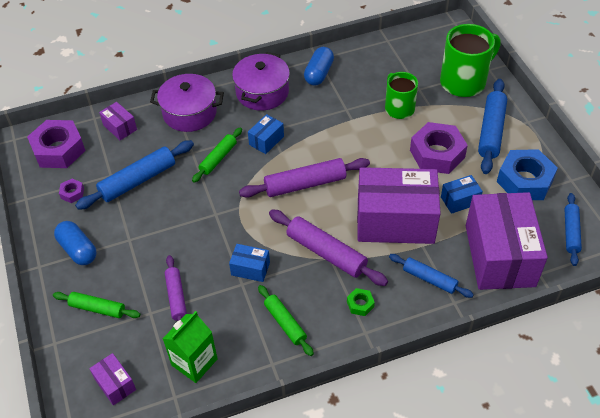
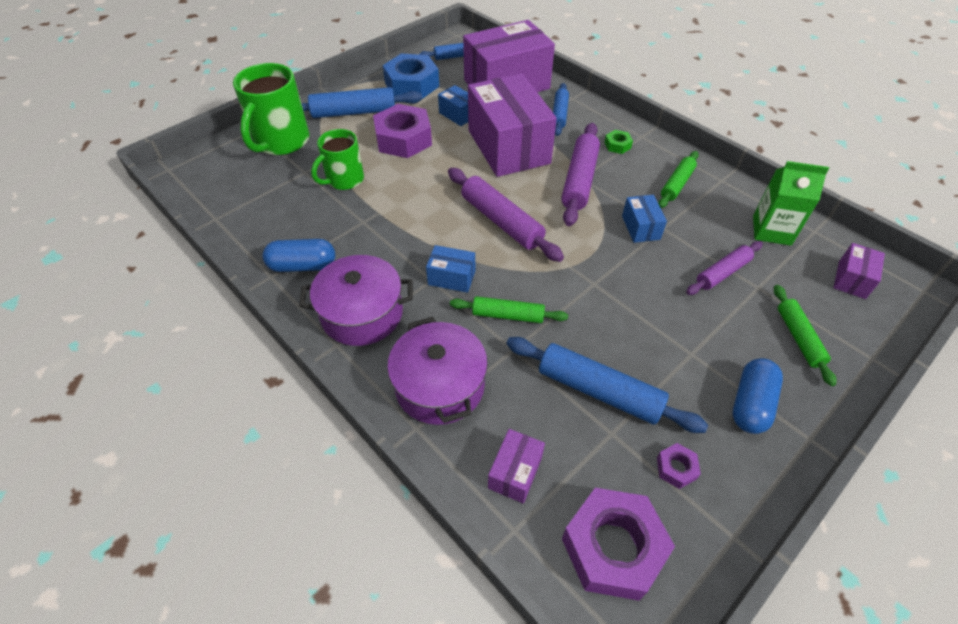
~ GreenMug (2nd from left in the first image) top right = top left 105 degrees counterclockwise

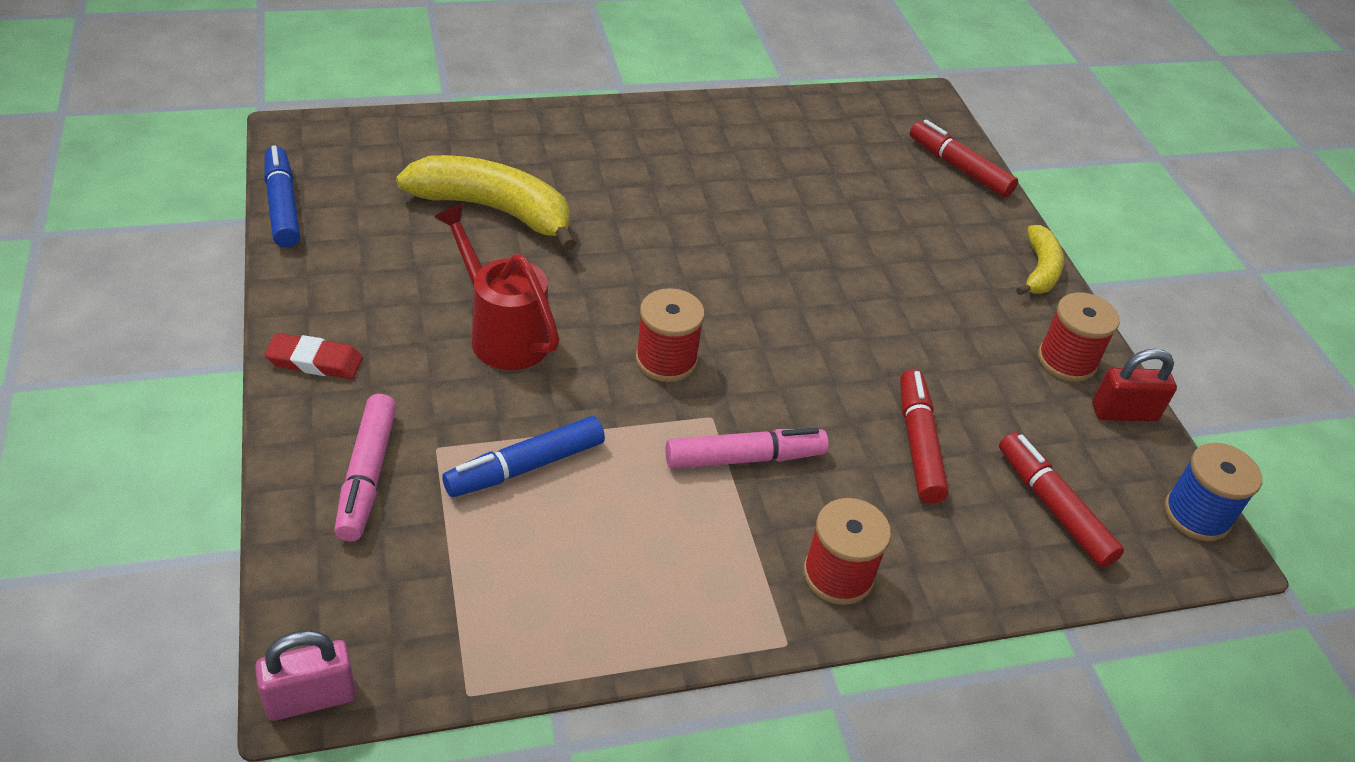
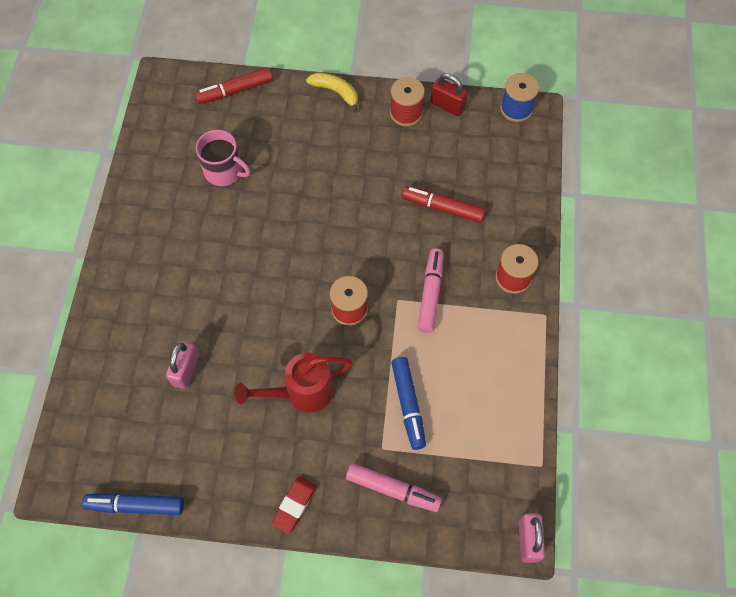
~ YellowBanana (1st from left) top centre to PinkPadlock (1st from left) middle left
- RedMarker (3rd from left) middle right
~ RedPadlock middle right = top centre 75 degrees counterclockwise
+ PinkMug top left

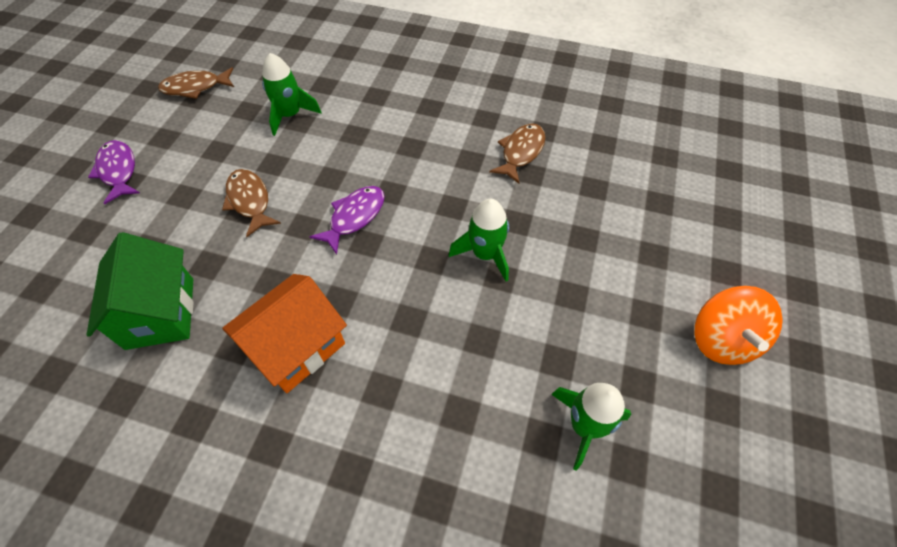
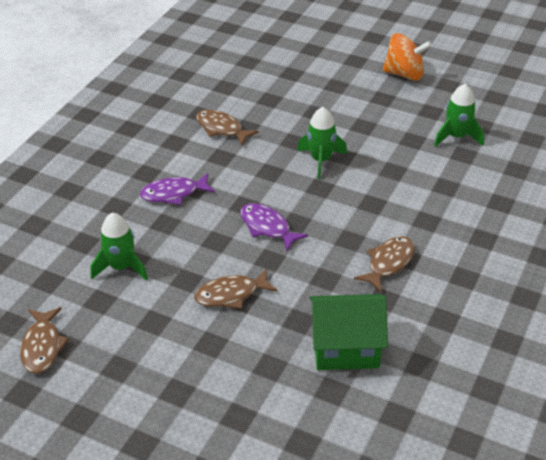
~ PurpleFish (1st from left) top left to middle left
~ OrangeHouse middle left to BrownFish (4th from left) middle right

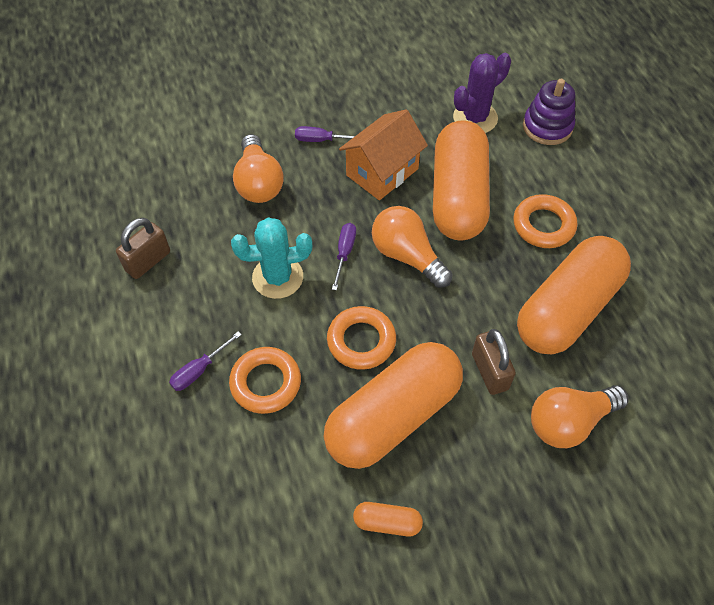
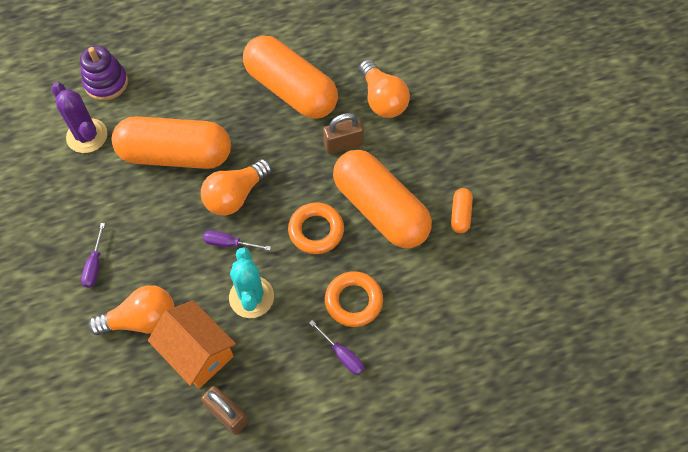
~ OrangeHouse top centre to bottom left
- OrangeRing (3rd from left) middle right

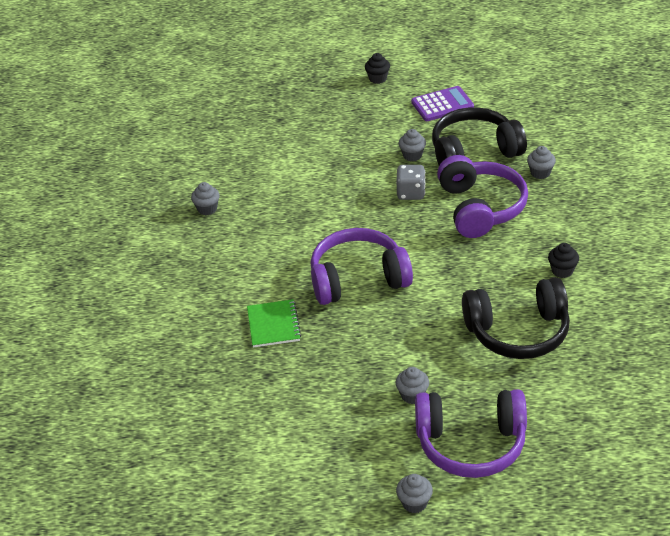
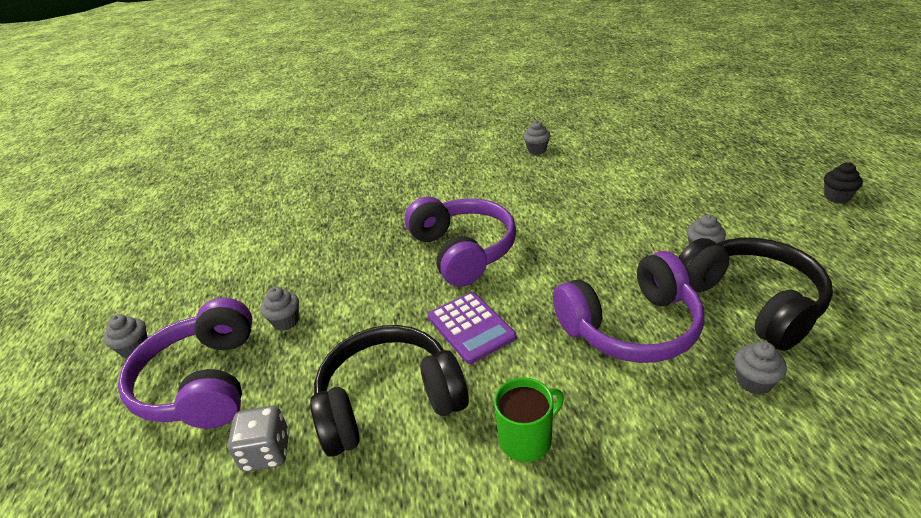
- GreenNotebook centre
~ GreyDice centre to bottom left
~ PurpleCalculator top centre to centre
~ BlackHeadphones (2nd from left in the first image) middle right = bottom centre 90 degrees clockwise
~ BlackCupcake (2nd from left) middle right to GreenMug bottom centre

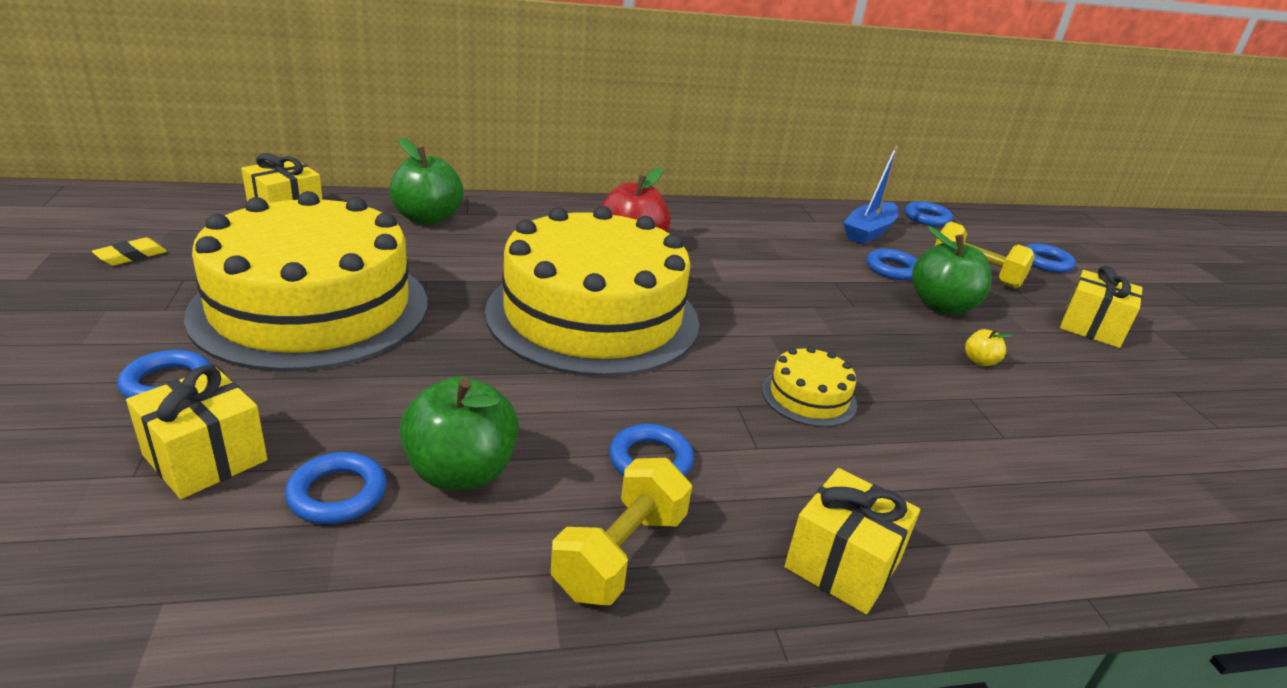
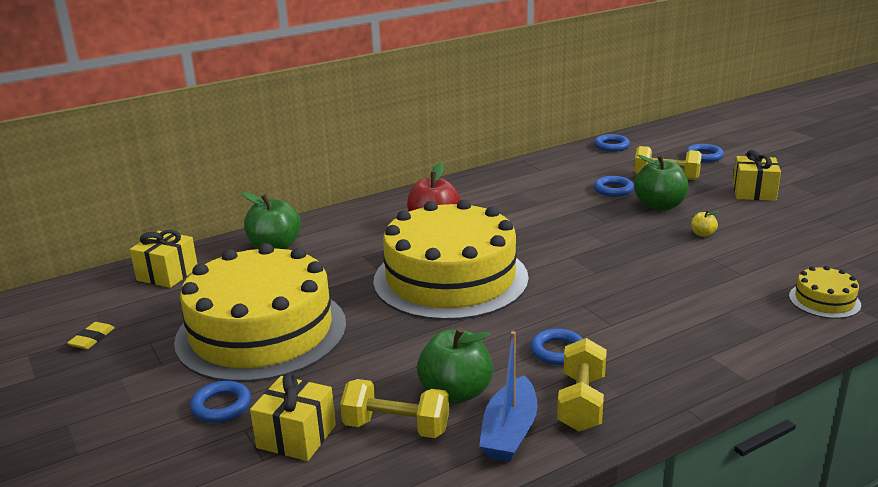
~ BlueRing (2nd from left) bottom left to YellowDumbbell (1st from left) bottom centre
~ YellowCake (3rd from left) centre to middle right
- YellowGift (3rd from left) bottom centre
~ BlueBoat top right to bottom centre

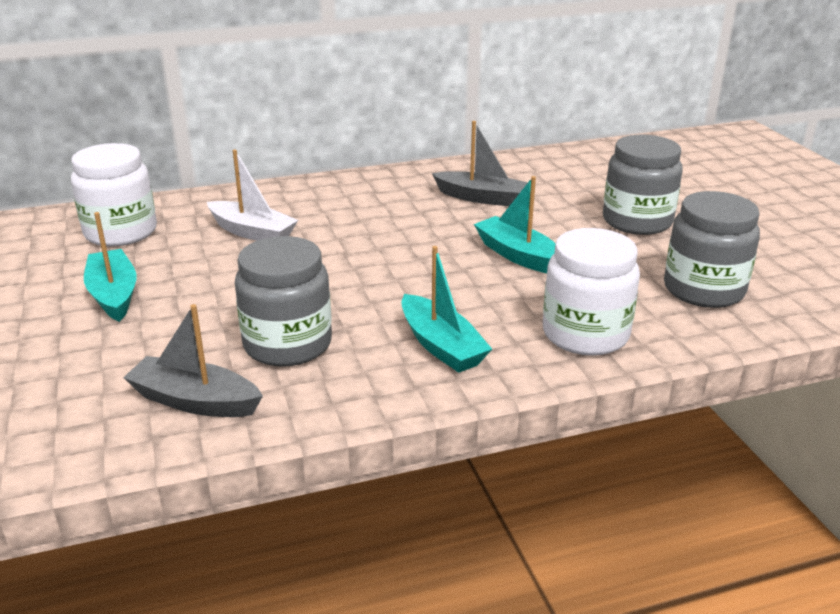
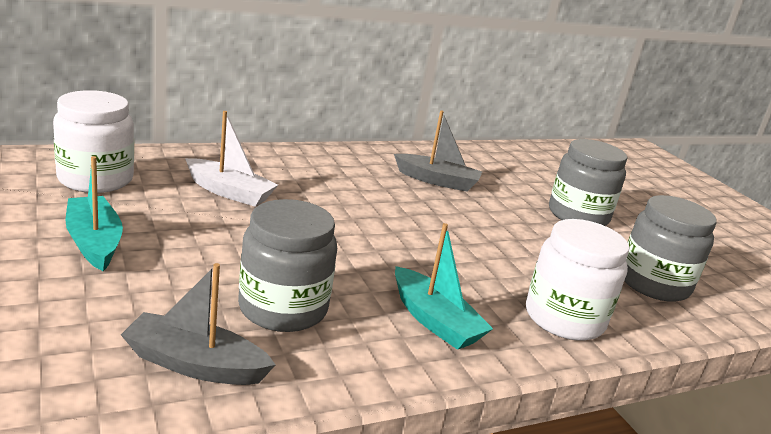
- TurquoiseBoat (3rd from left) centre

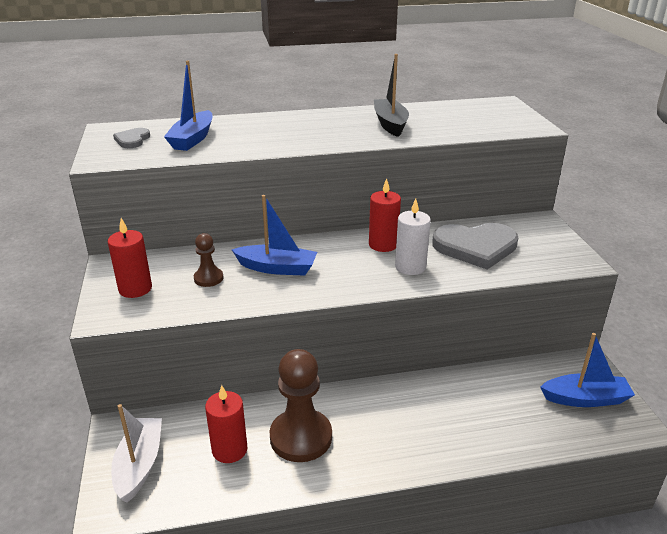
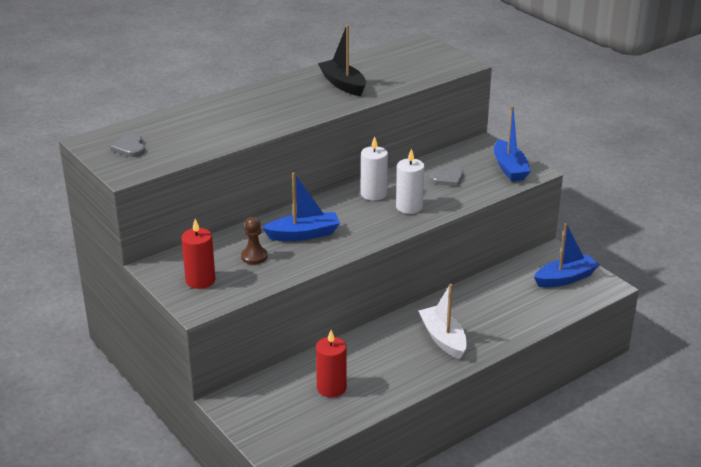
~ WhiteBoat bottom left to bottom centre
~ BlueBoat (1st from left in the first image) top left to BlueBoat (2nd from left) top right
- BrownPawn (2nd from left) bottom centre
~ RedCandle (3rd from left) centre to WhiteCandle (1st from left) centre
~ GreyHeart (2nd from left) middle right = centre x0.49

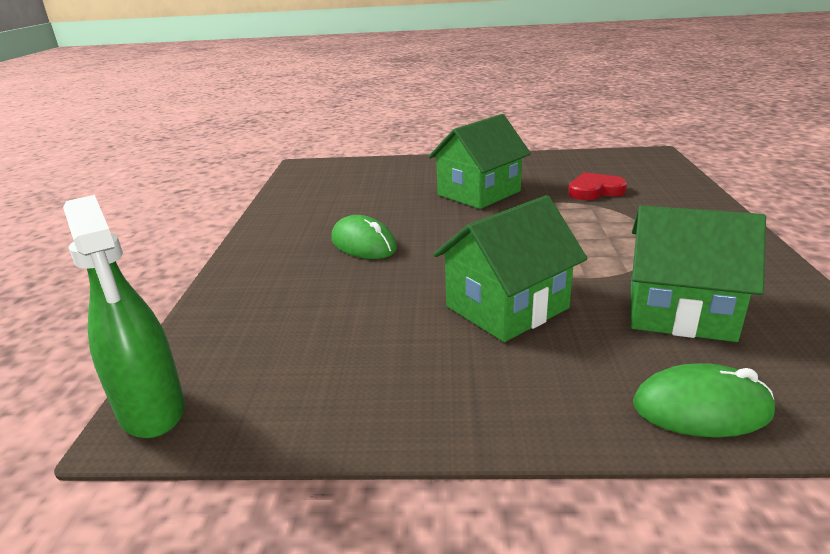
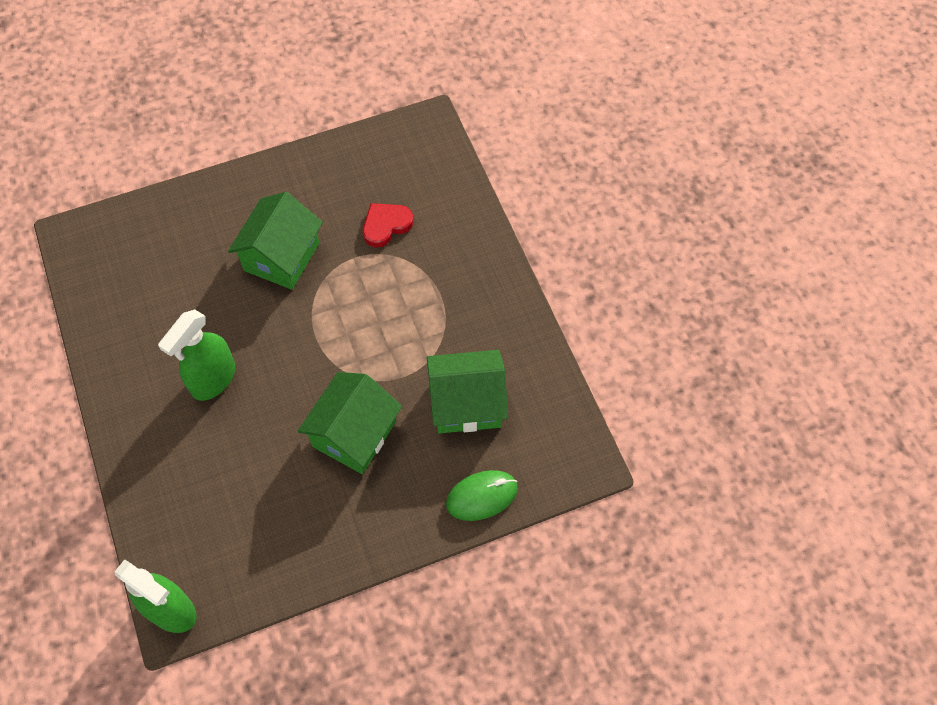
~ GreenMouse (1st from left) centre to GreenSprayBottle (2nd from left) middle left

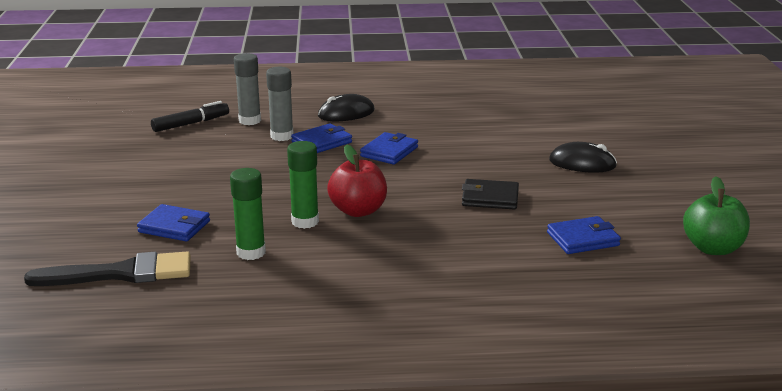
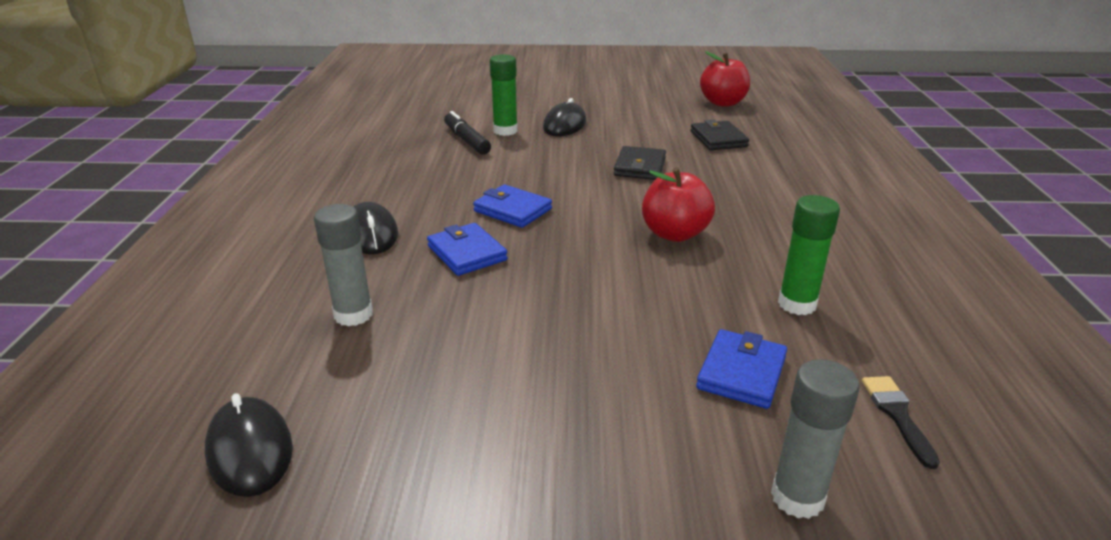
~ BlackBrush bottom left = bottom right x0.50
~ BlackMarker top left to top centre
~ GreyGlueStick (2nd from left) top centre to bottom right
~ GreenGlueStick (2nd from left in the first image) centre to GreenGlueStick (1st from left) top centre
~ BlueWallet (4th from left) middle right to BlackWallet (2nd from left) top centre
~ GreenApple middle right to RedApple (2nd from left) top centre
+ BlackMouse (1st from left) bottom left

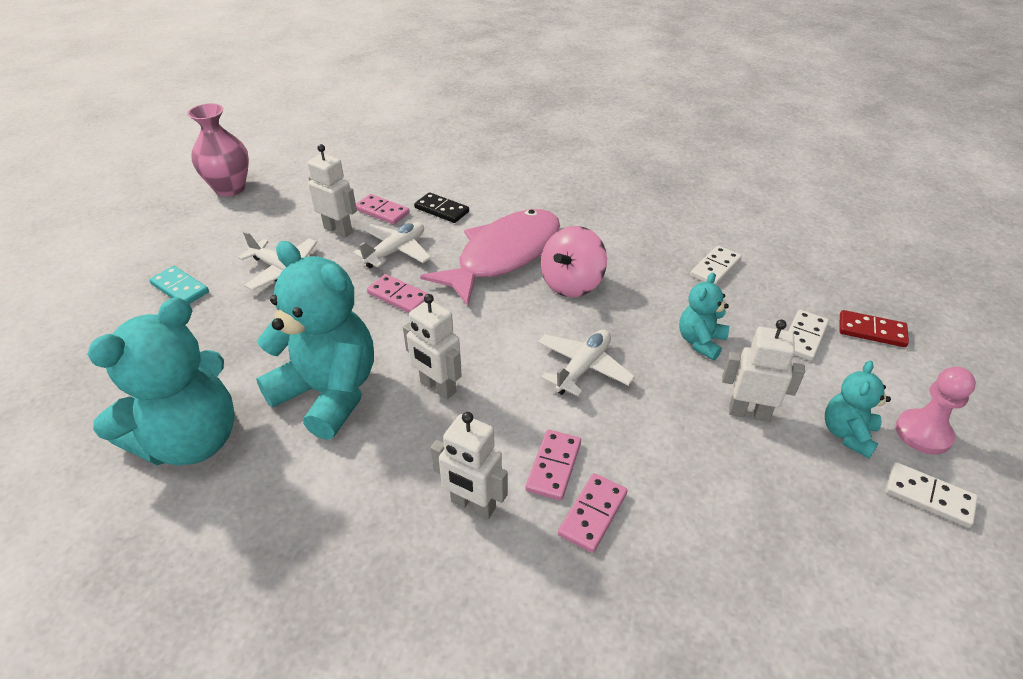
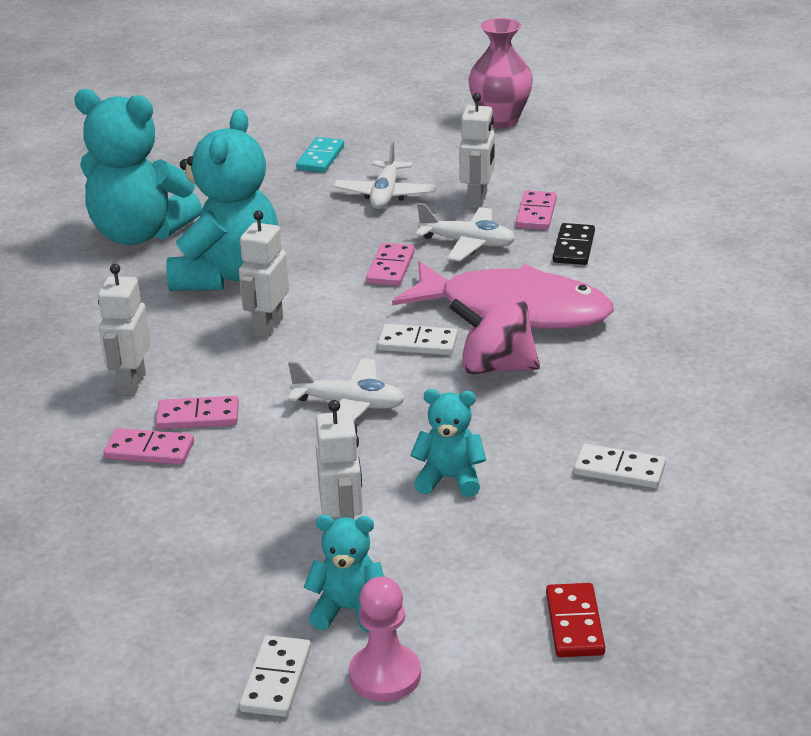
~ WhiteDomino (2nd from left) middle right to centre

